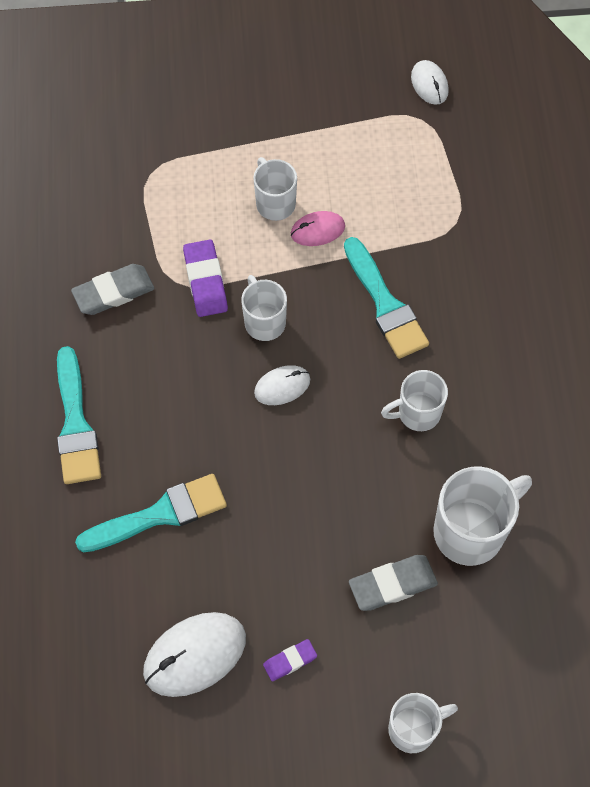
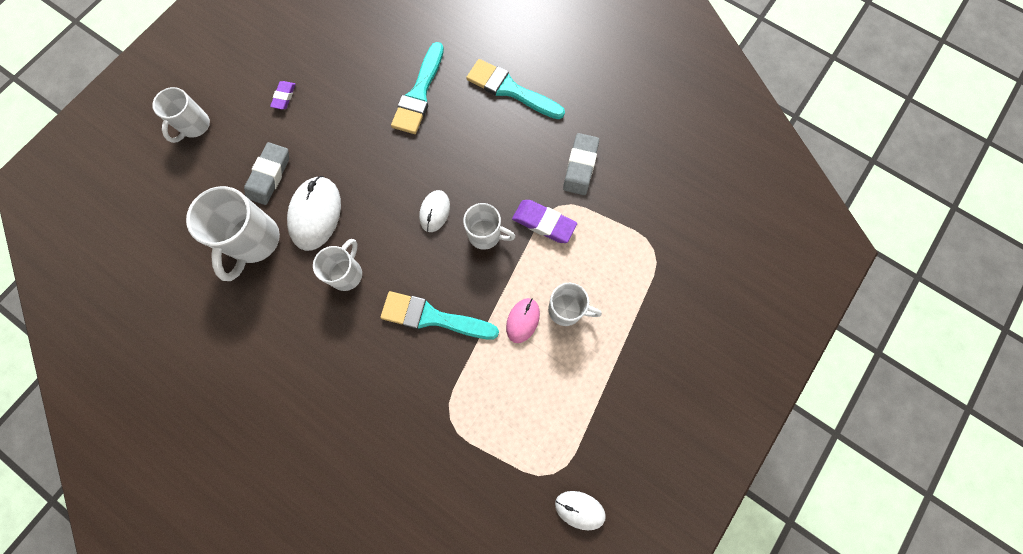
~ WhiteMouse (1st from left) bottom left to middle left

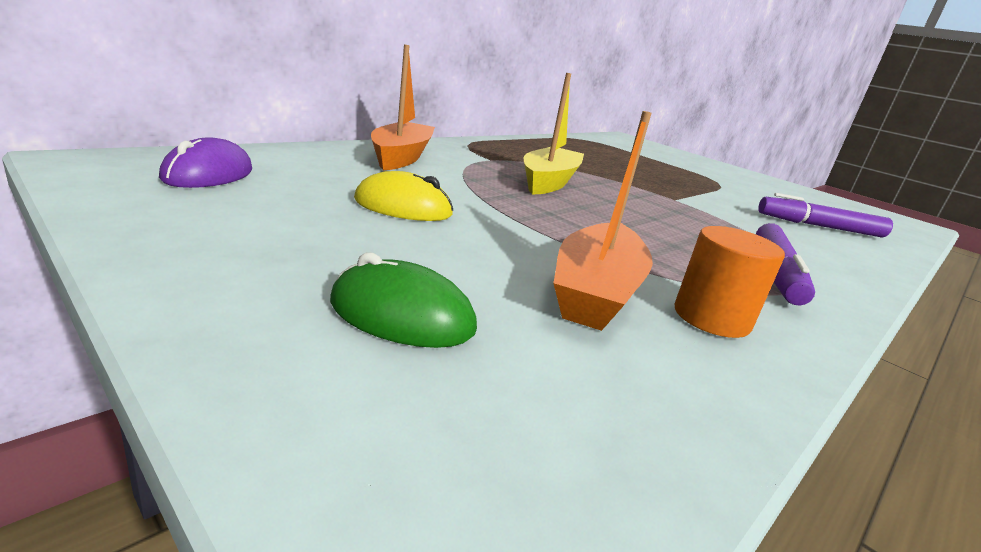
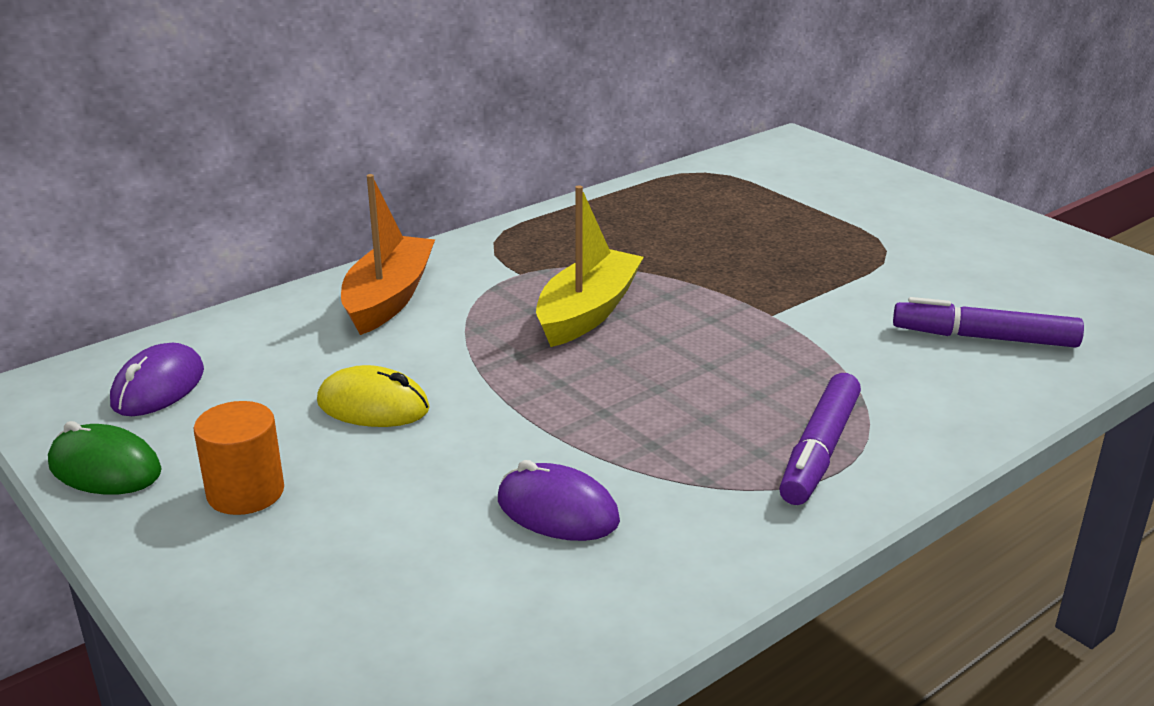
~ GreenMouse centre to middle left
~ OrangeBoat (2nd from left) centre to PurpleMouse (2nd from left) bottom centre
~ OrangeCylinder middle right to middle left

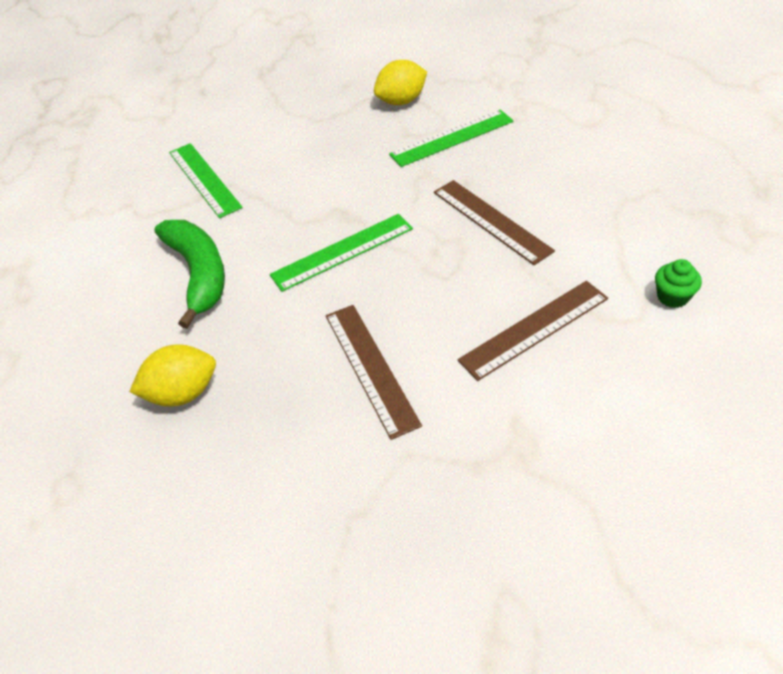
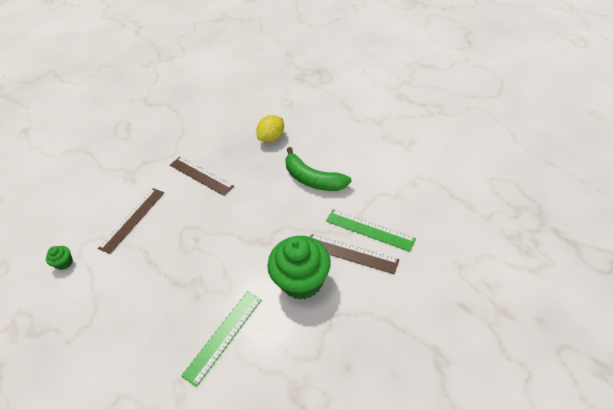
- GreenRuler (2nd from left) centre
- YellowLemon (2nd from left) top centre
~ BrownRuler (2nd from left in the first image) top centre to BrownRuler (3rd from left) centre
+ GreenCupcake (2nd from left) centre

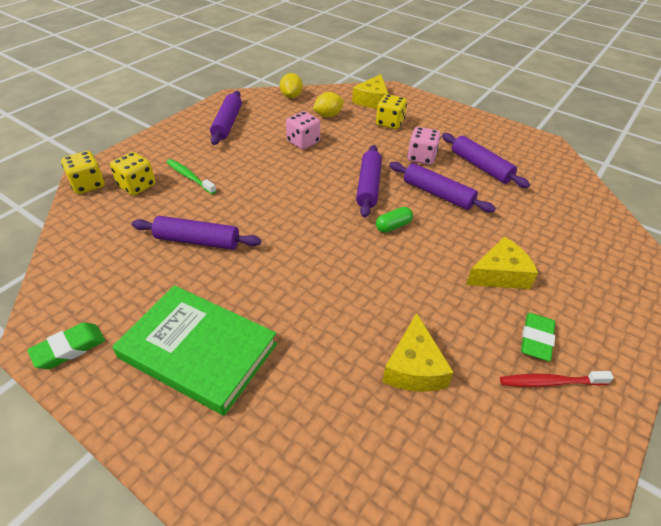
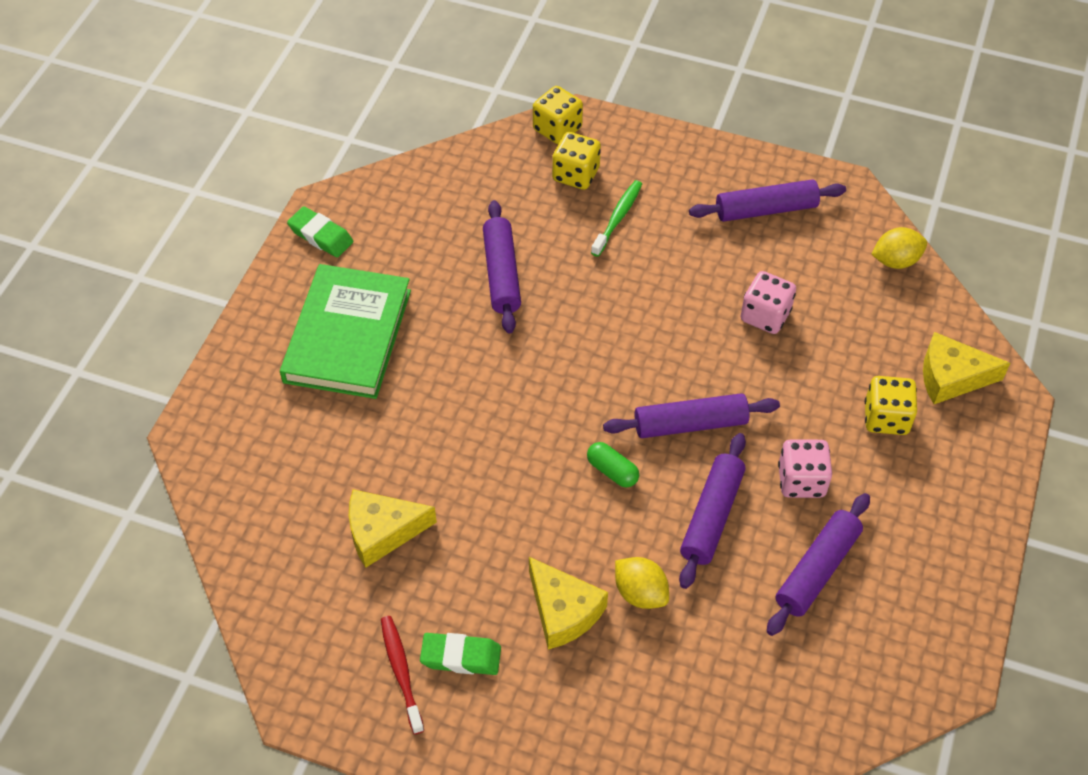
~ YellowLemon (2nd from left in the first image) top centre to YellowLemon (1st from left) bottom centre

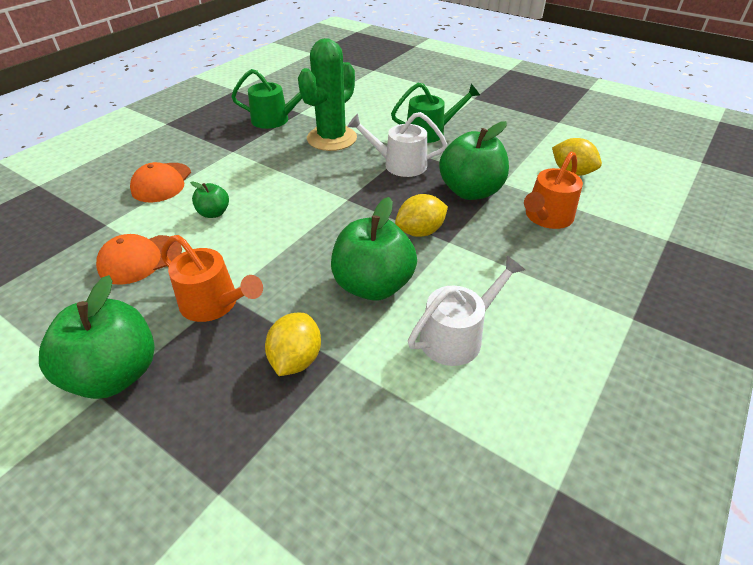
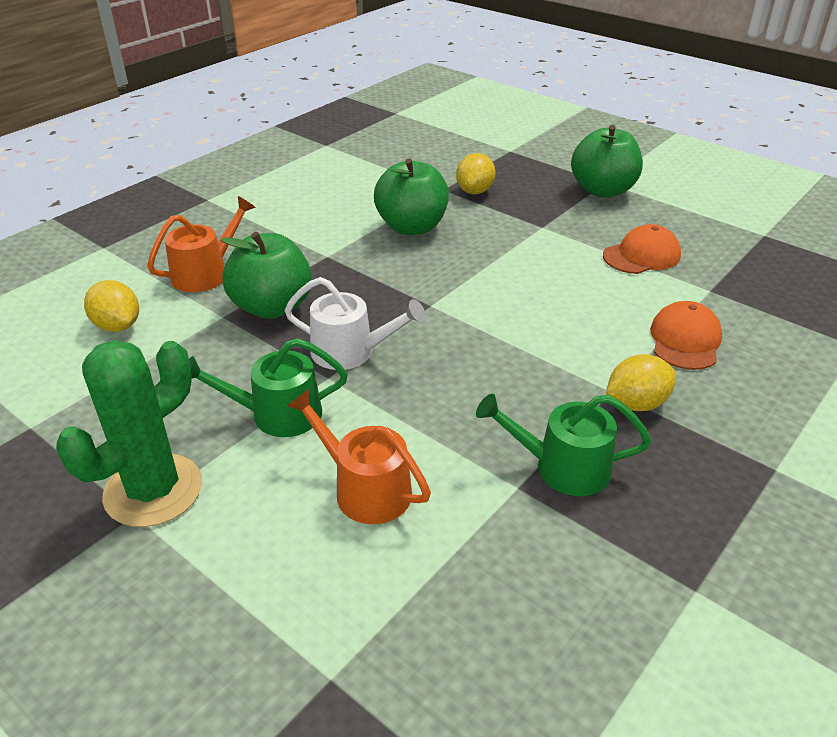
~ OrangeWateringCan (1st from left in the first image) middle left to OrangeWateringCan (2nd from left) centre
- GreenApple (2nd from left) middle left
~ GreenCactus top centre to middle left
~ YellowLemon (2nd from left in the first image) centre to YellowLemon (3rd from left) middle right
- WhiteWateringCan (2nd from left) centre

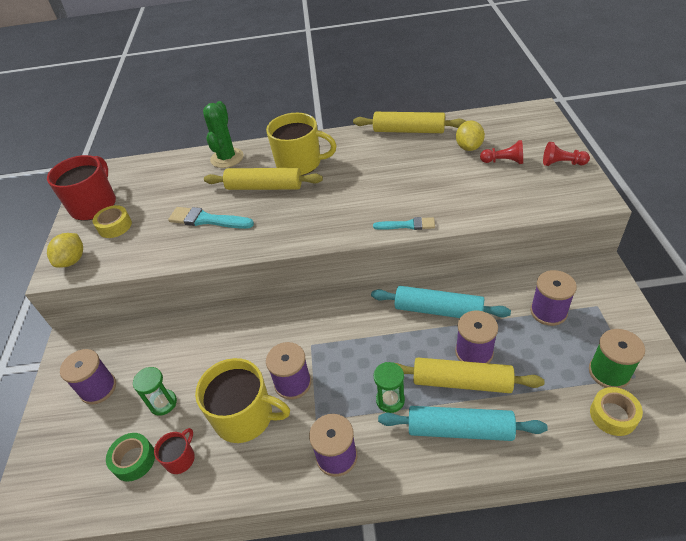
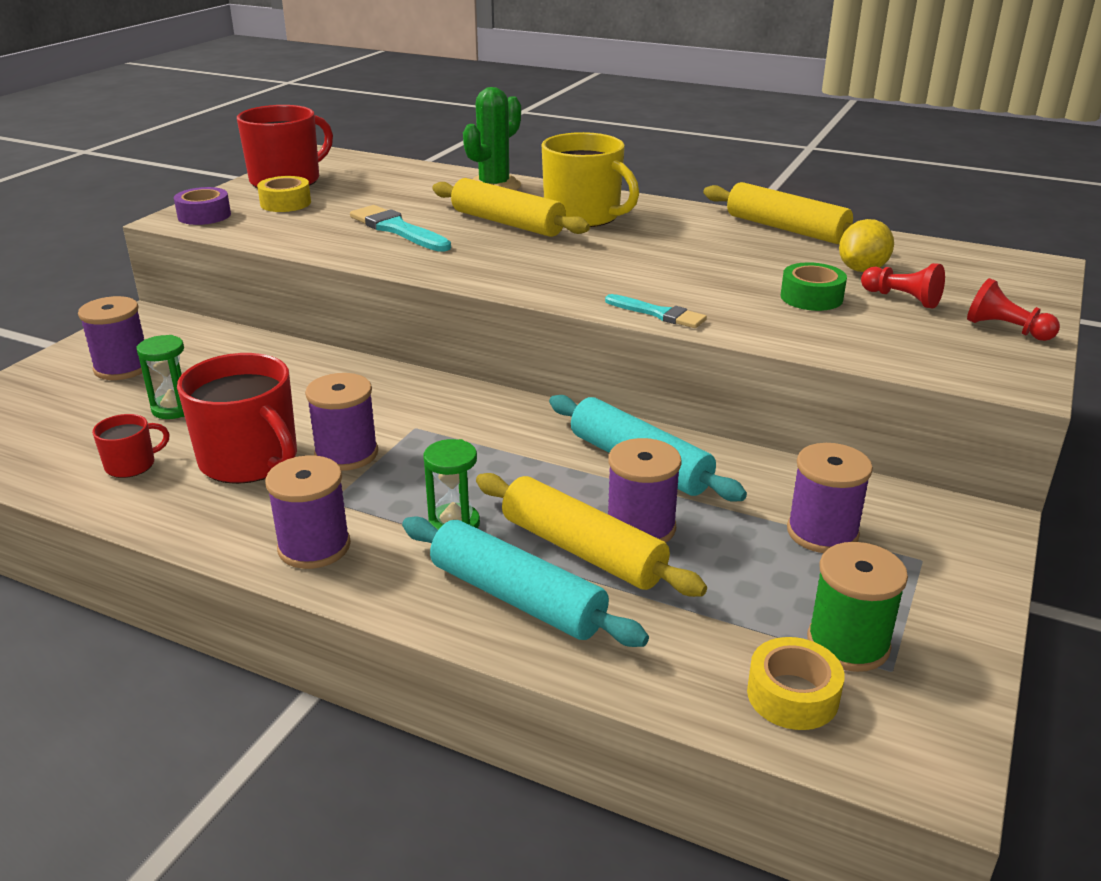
~ YellowLemon (1st from left) middle left to PurpleTape top left
~ GreenTape bottom left to top right
~ YellowMug (1st from left) bottom centre to RedMug (2nd from left) middle left

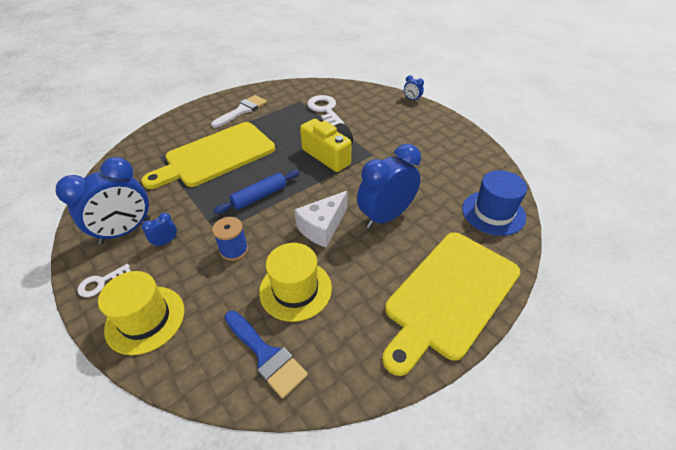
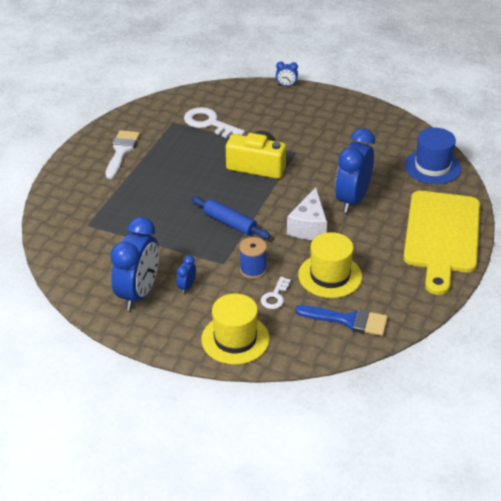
~ WhiteKey (1st from left in the first image) middle left to WhiteKey (2nd from left) centre
- YellowCuttingBoard (1st from left) middle left
~ BlueRollingPin centre = centre 75 degrees counterclockwise

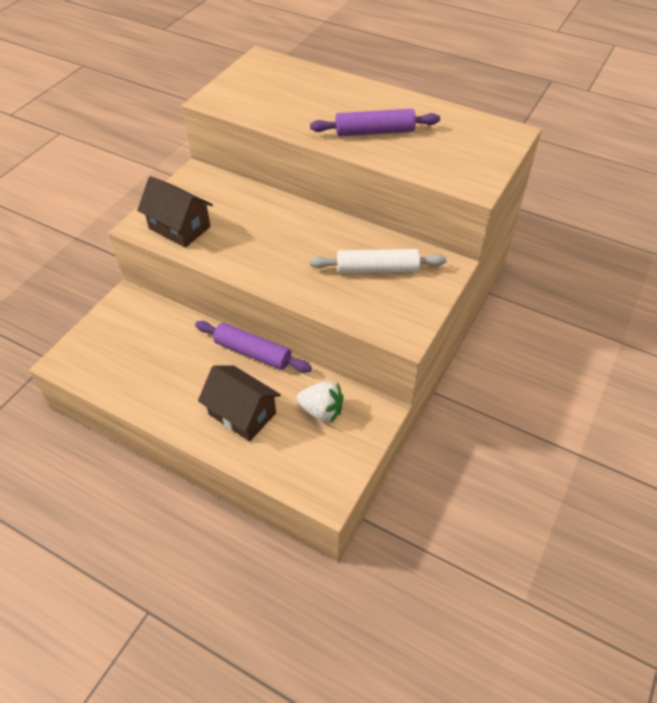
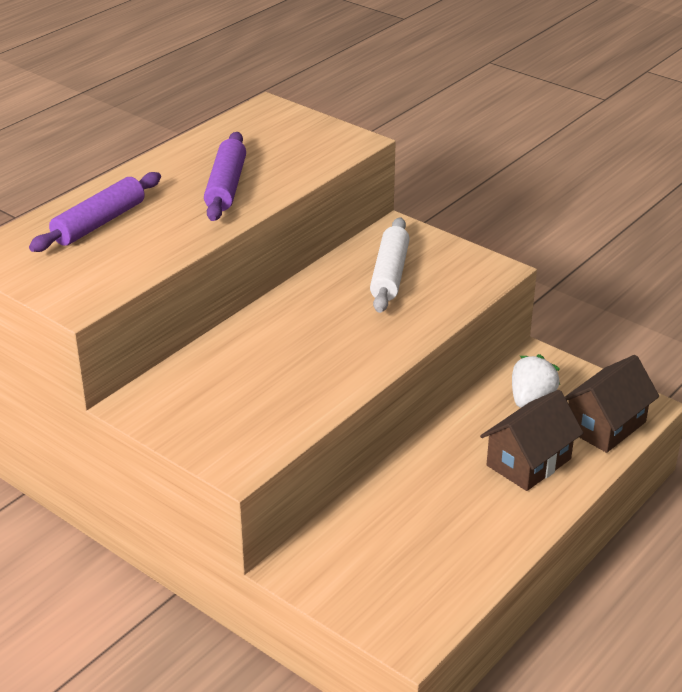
~ BrownHouse (1st from left in the first image) top left to BrownHouse (2nd from left) middle right
~ PurpleRollingPin (1st from left) centre to top left

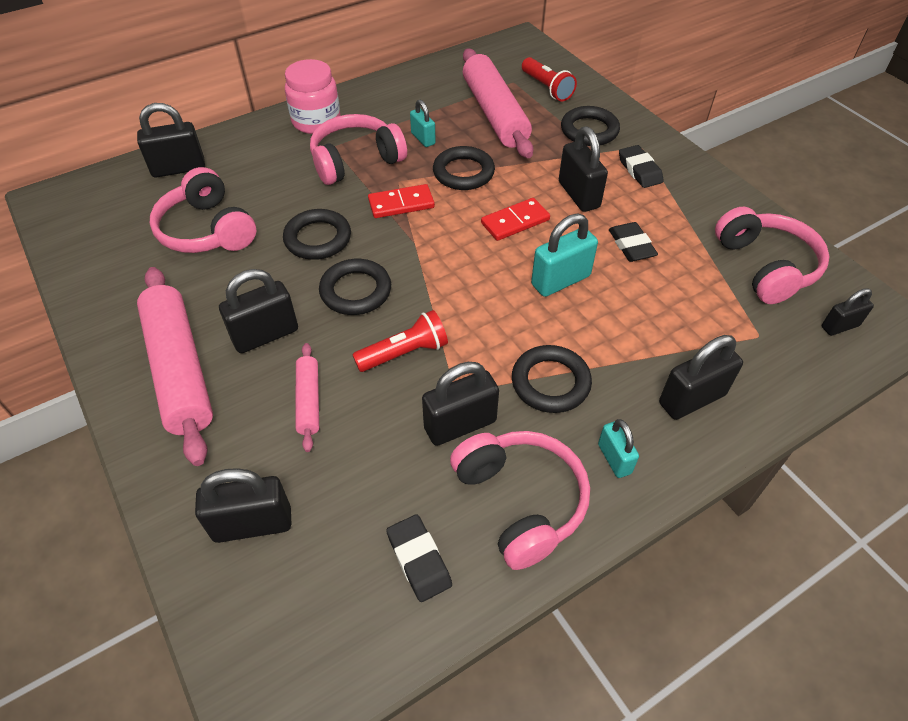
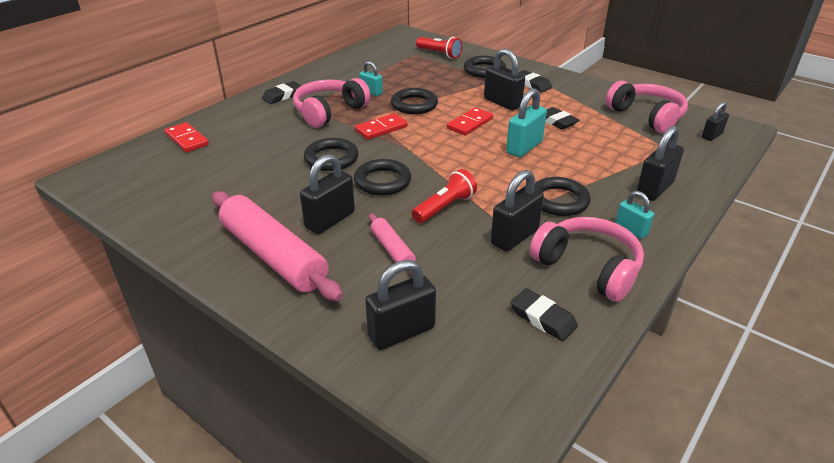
~ BlackPadlock (1st from left) top left to RedDomino (1st from left) top left
- PinkHeadphones (1st from left) top left
~ PinkJar top centre to BlackEraser (1st from left) top centre
- PinkRollingPin (3rd from left) top centre

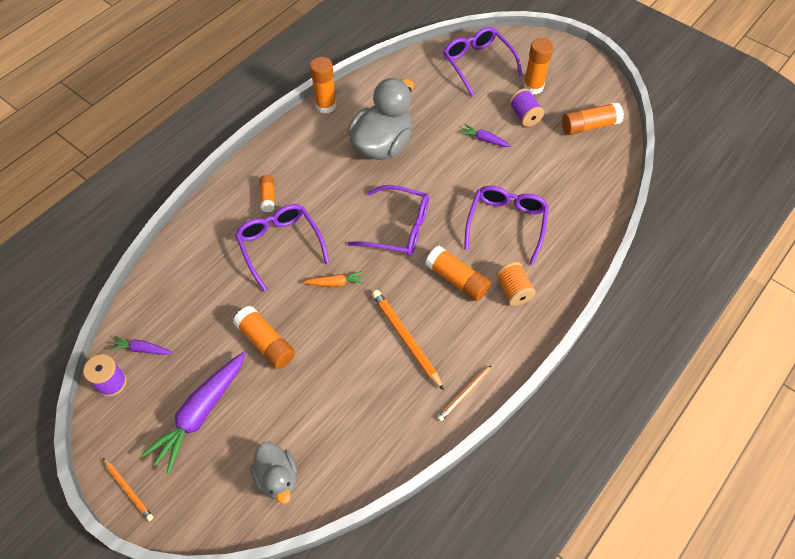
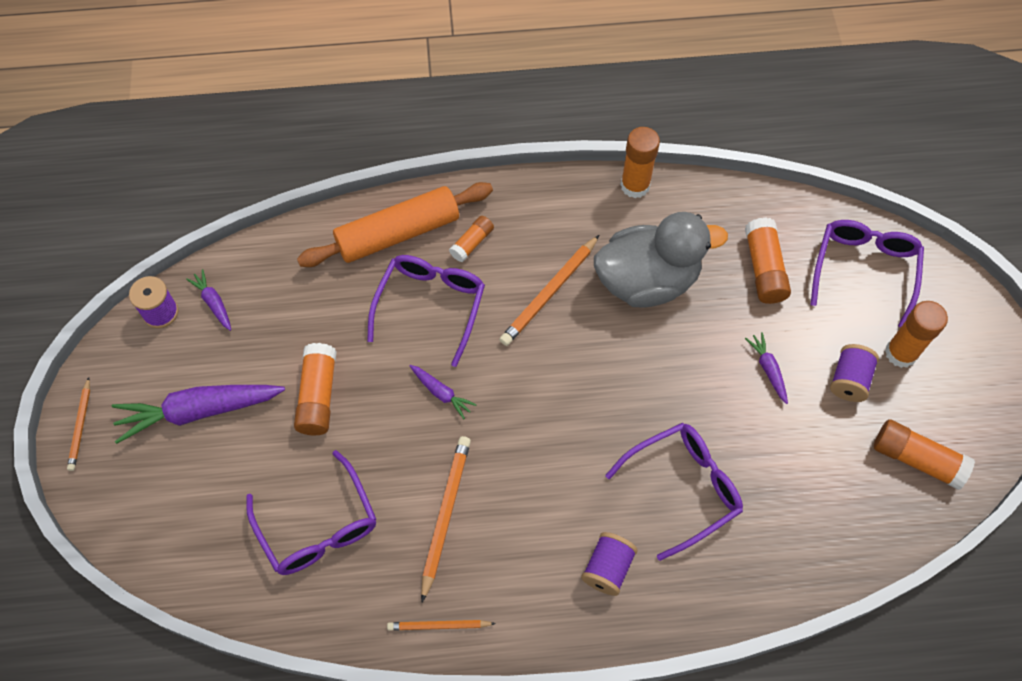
- GreyDuck (1st from left) bottom centre
~ OrangeCarrot centre to PurpleCarrot (3rd from left) centre
~ PurpleGlasses (2nd from left in the first image) centre to PurpleGlasses (1st from left) bottom left
~ OrangeGlueStick (4th from left) centre to middle right
~ OrangeSpool centre to PurpleSpool (2nd from left) bottom centre
+ OrangeRollingPin top centre
+ OrangePencil (4th from left) centre

